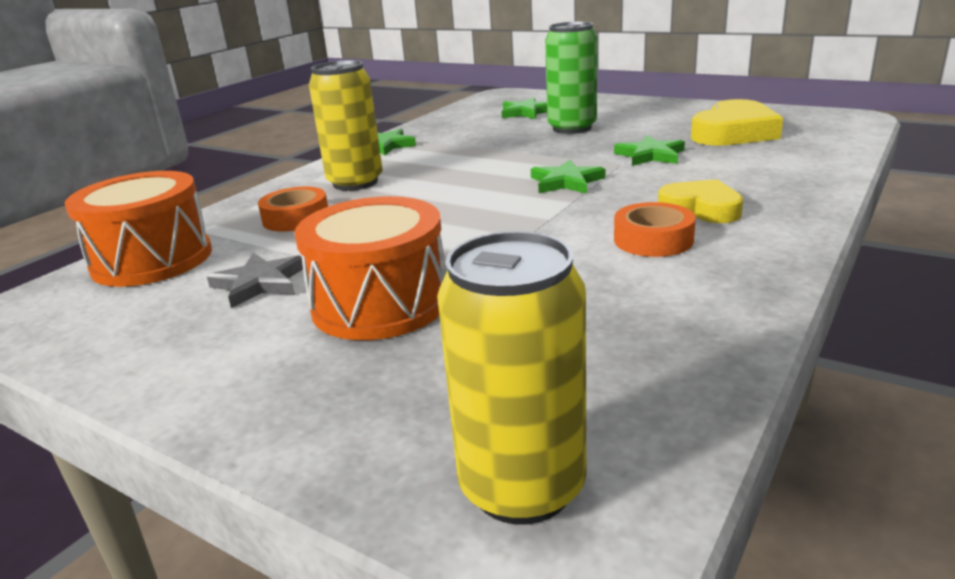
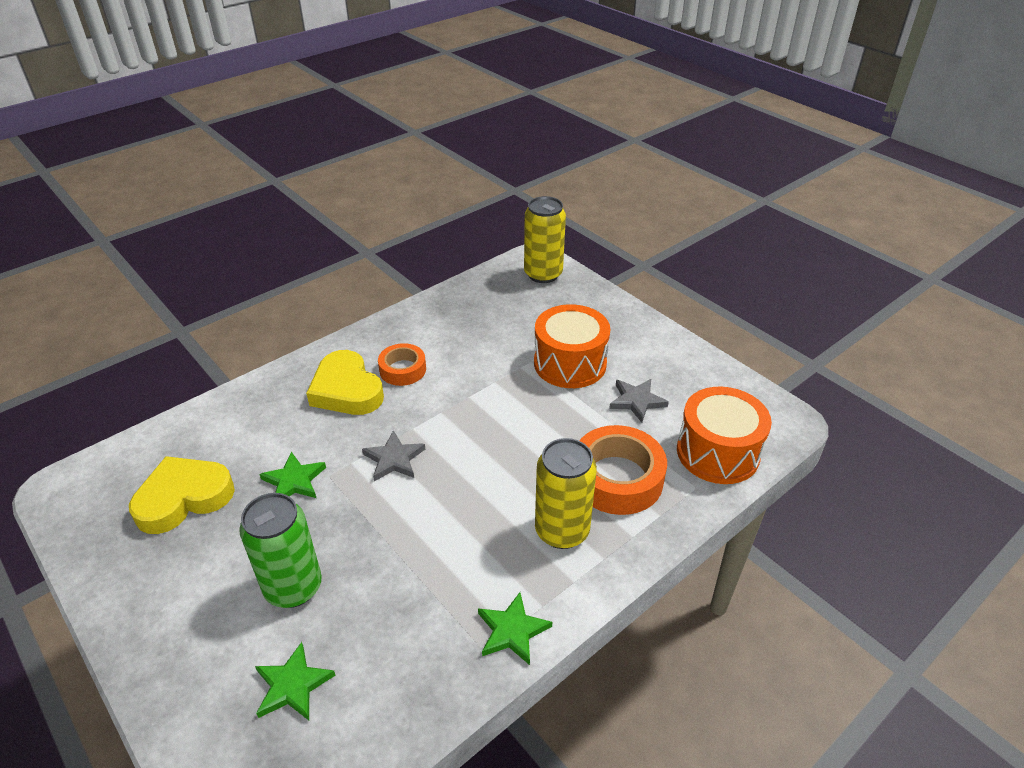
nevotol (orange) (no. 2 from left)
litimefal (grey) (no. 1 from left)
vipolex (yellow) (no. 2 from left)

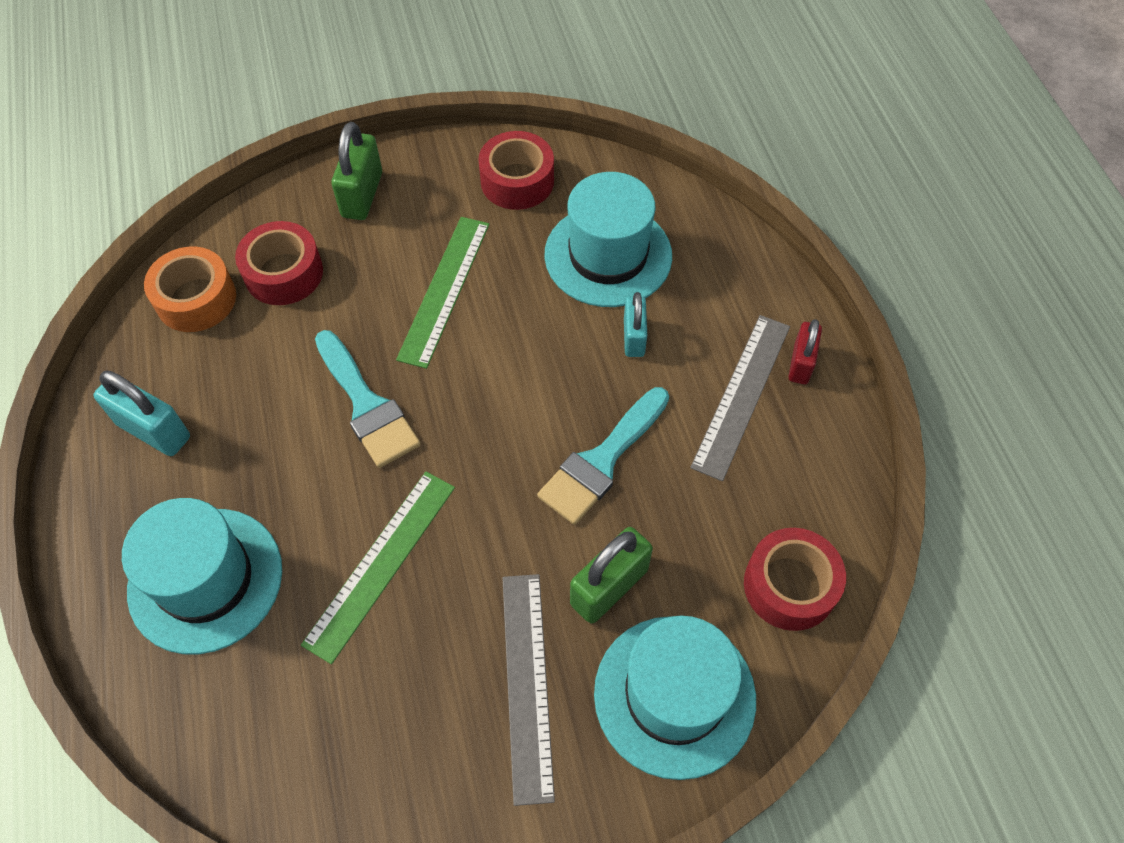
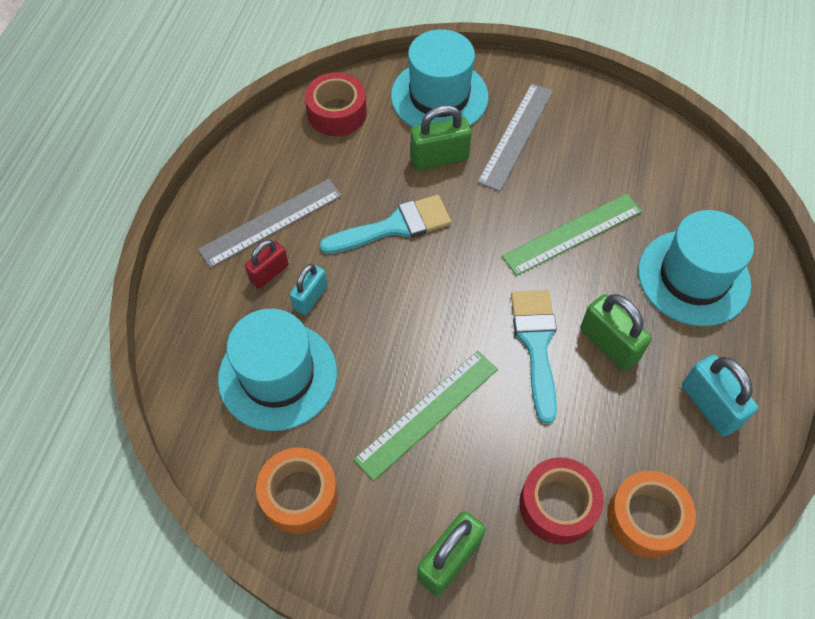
nevotol (orange) (no. 1 from left)
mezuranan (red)
mezuranan (green) (no. 3 from left)

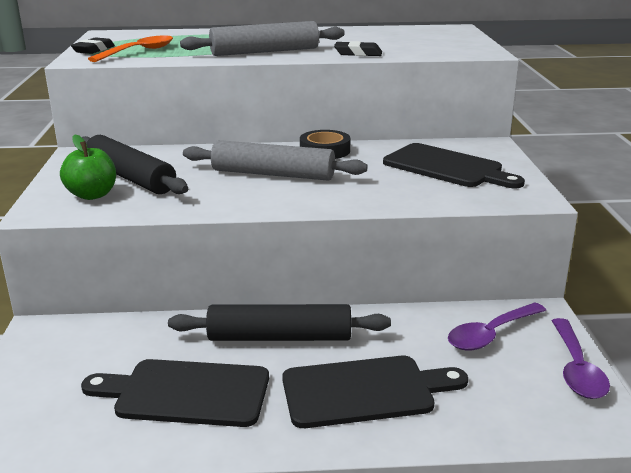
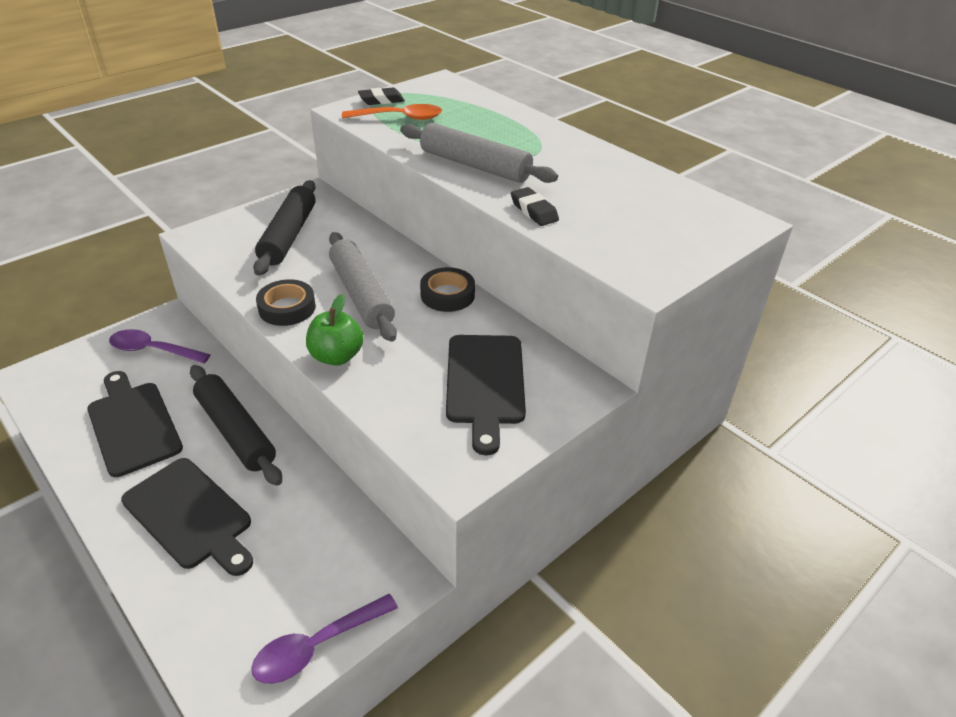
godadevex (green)
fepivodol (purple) (no. 1 from left)
nevotol (black) (no. 1 from left)

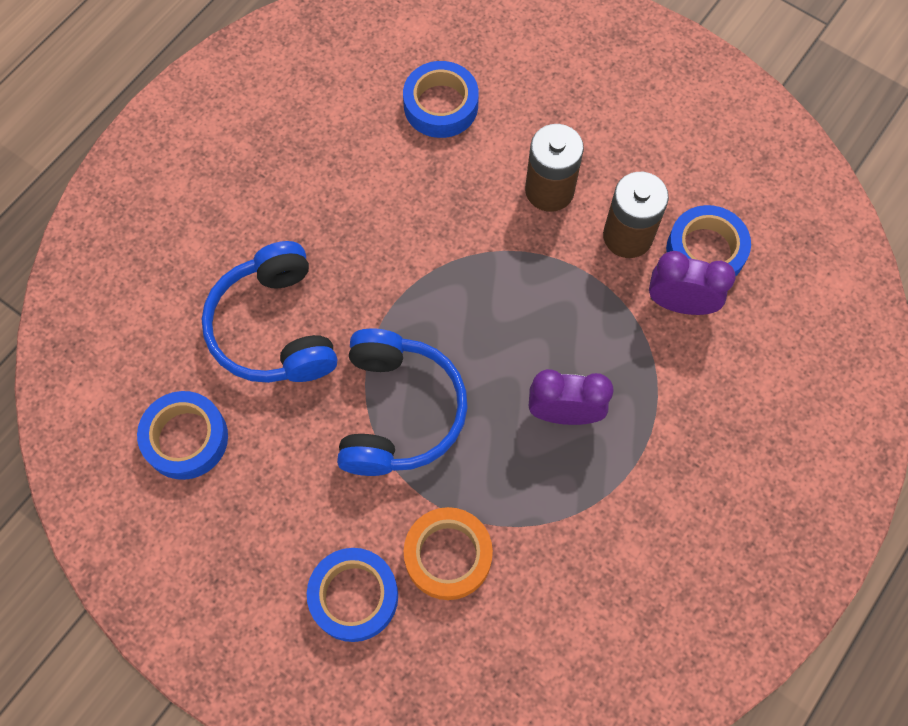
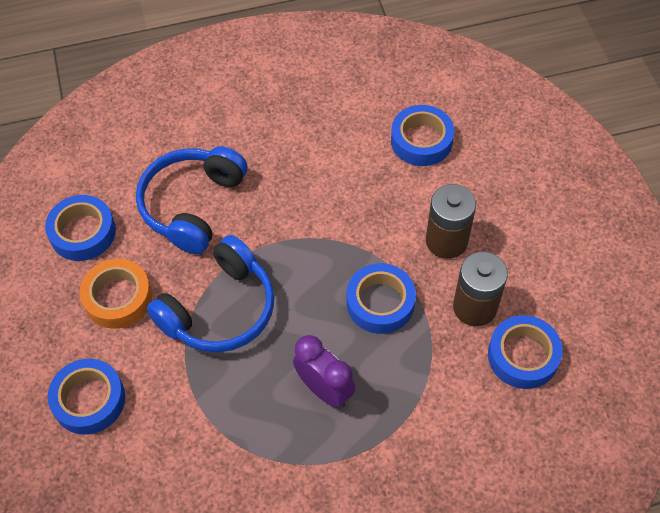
nevotol (orange)
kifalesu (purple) (no. 2 from left in the first image)
nevotol (blue) (no. 3 from left)

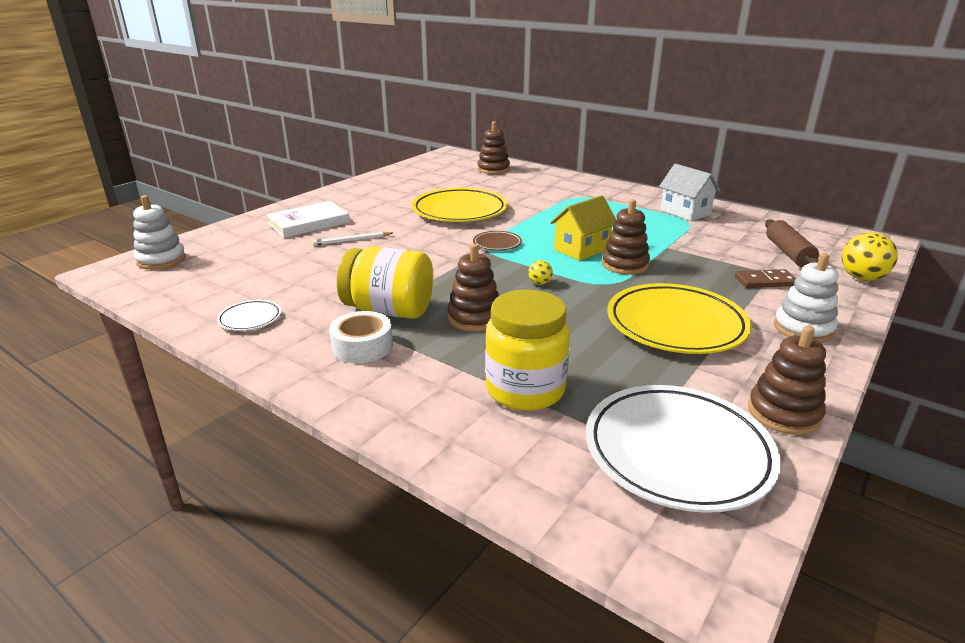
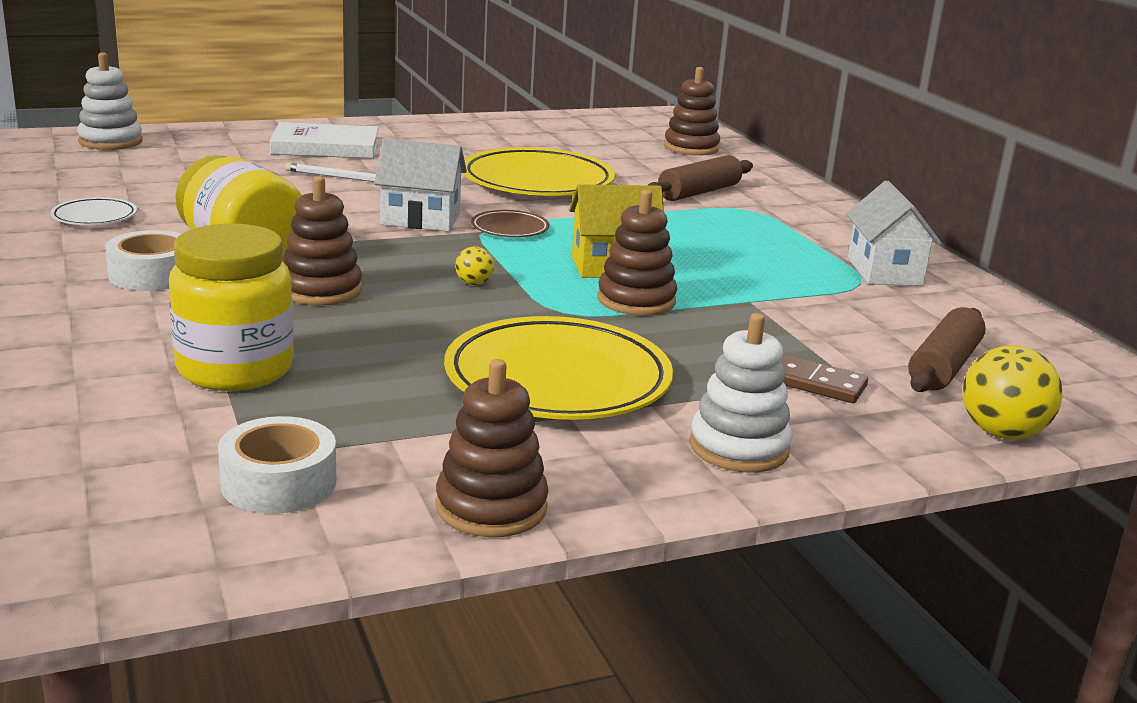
nevotol (white) (no. 2 from left)
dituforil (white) (no. 1 from left)
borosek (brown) (no. 1 from left)

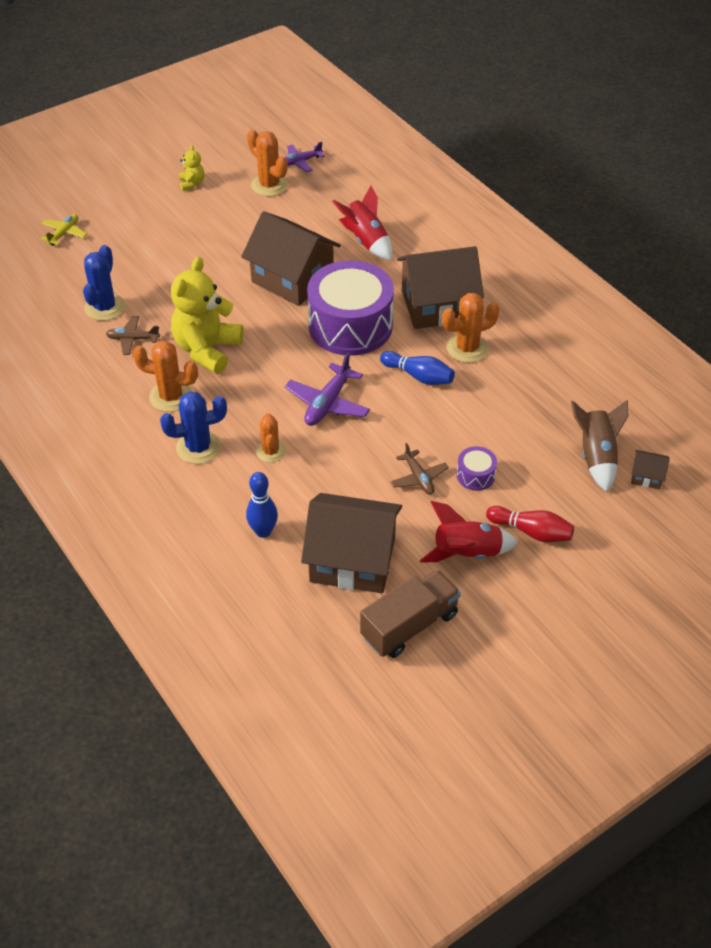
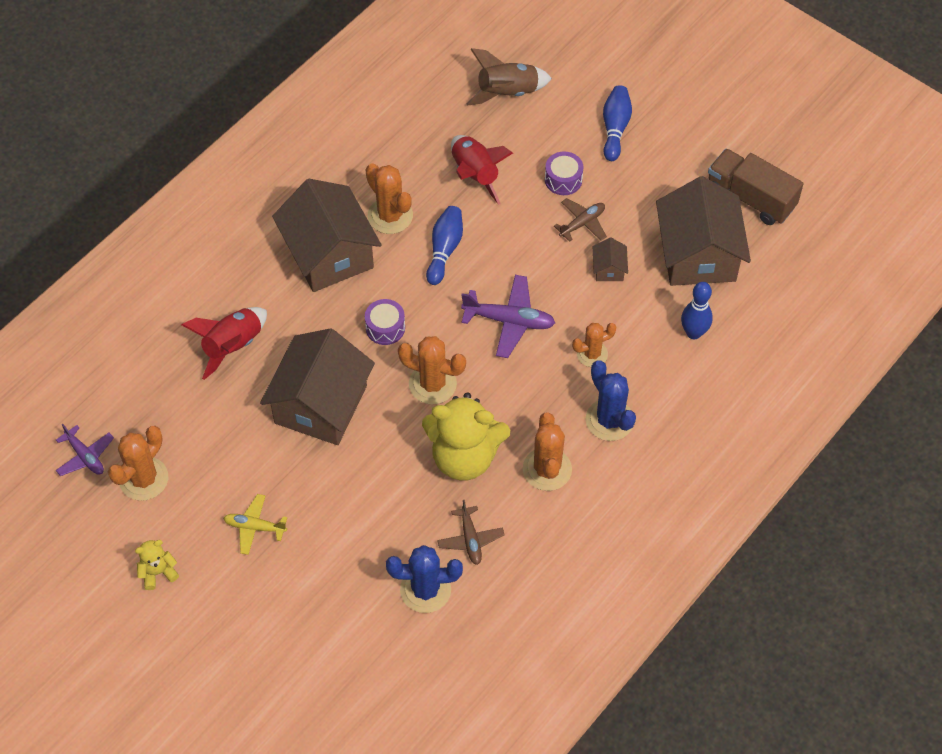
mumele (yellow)
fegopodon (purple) (no. 1 from left)
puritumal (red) (no. 2 from left)
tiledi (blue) (no. 2 from left)
dituforil (brown) (no. 3 from left)
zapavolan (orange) (no. 3 from left)

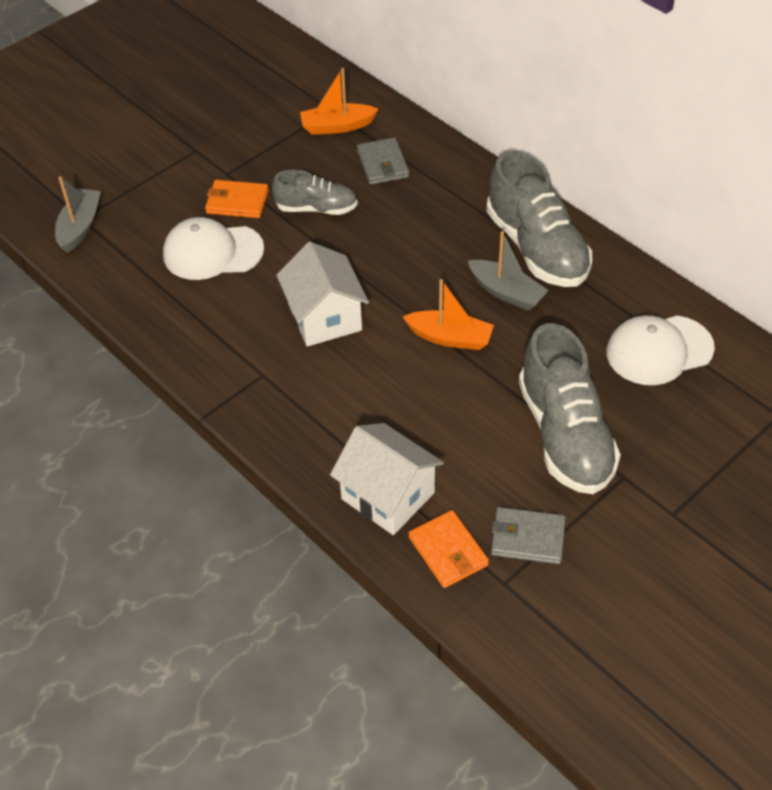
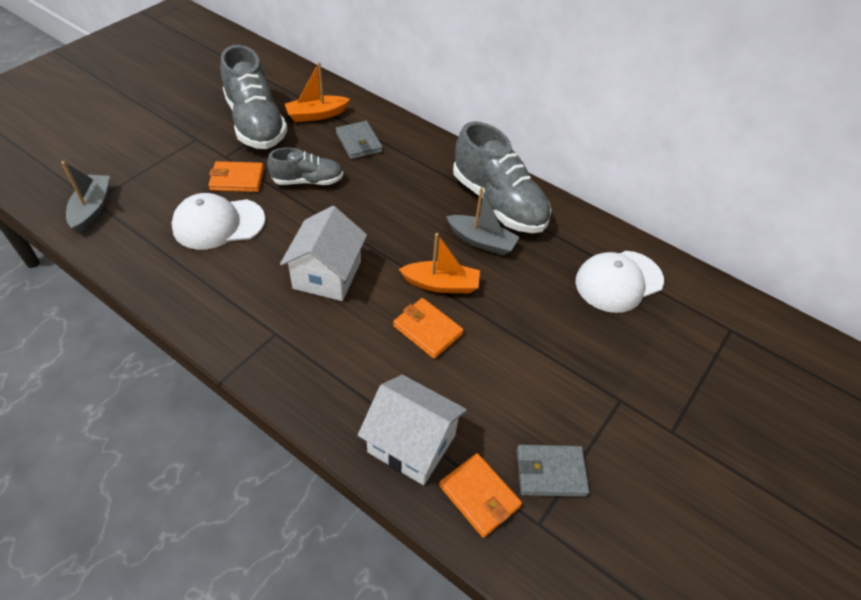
dituforil (white) (no. 1 from left)
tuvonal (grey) (no. 1 from left)
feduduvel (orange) (no. 2 from left)

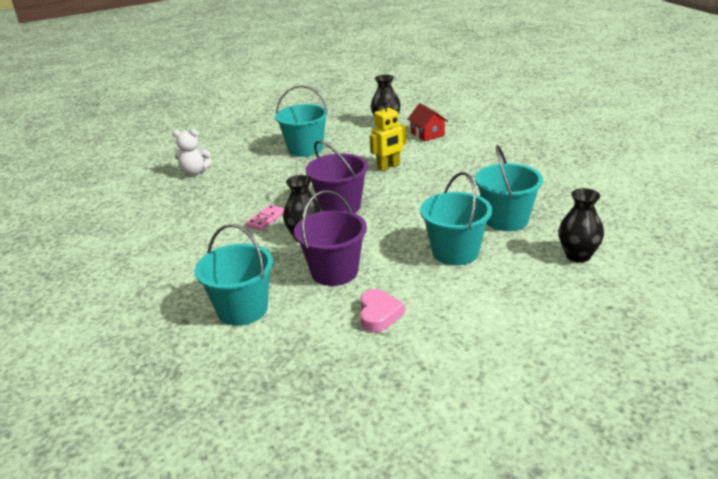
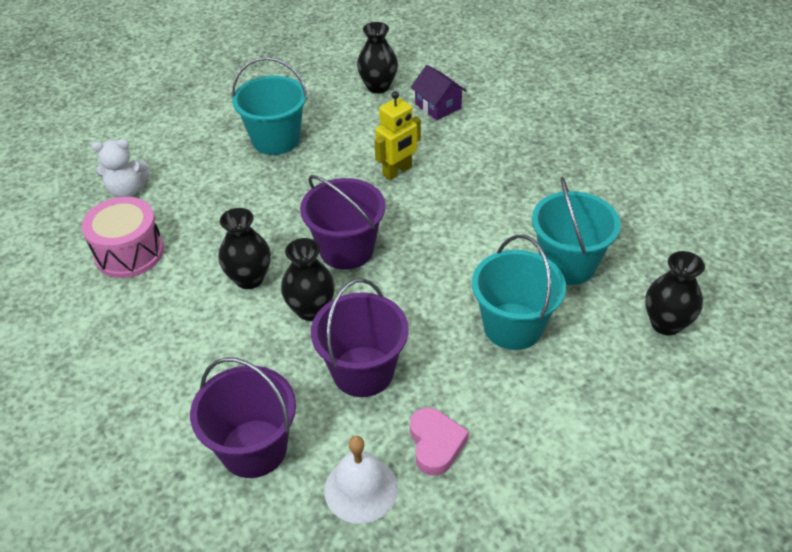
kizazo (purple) (no. 1 from left)
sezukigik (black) (no. 1 from left)
dituforil (purple)
fegopodon (pink)
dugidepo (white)

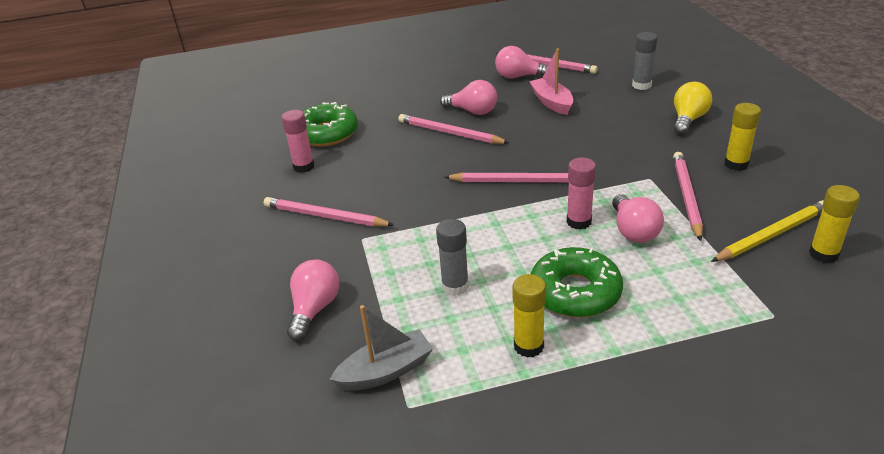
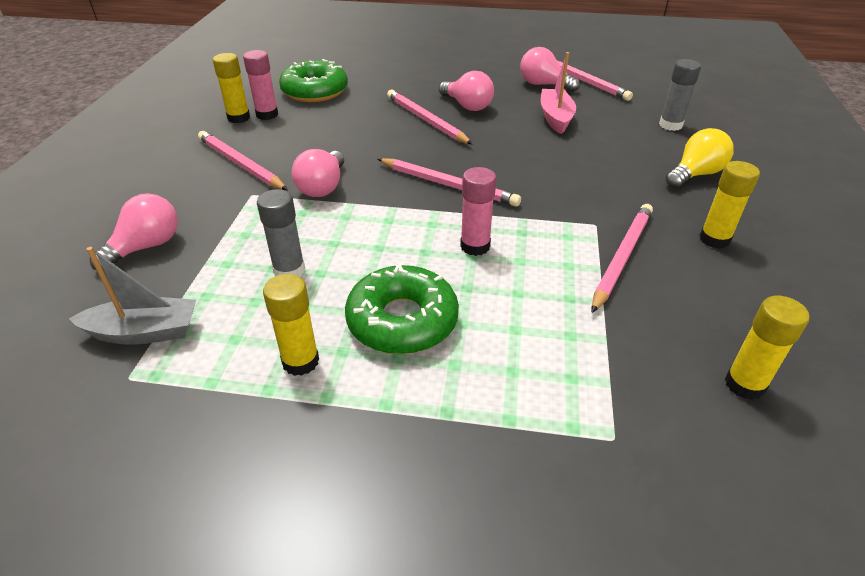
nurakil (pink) (no. 2 from left)
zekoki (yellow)
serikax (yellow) (no. 1 from left)

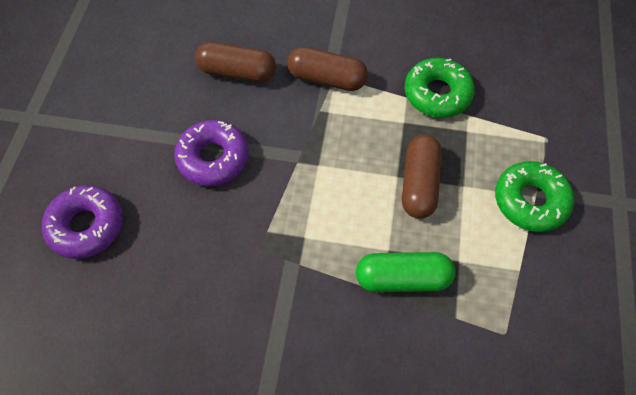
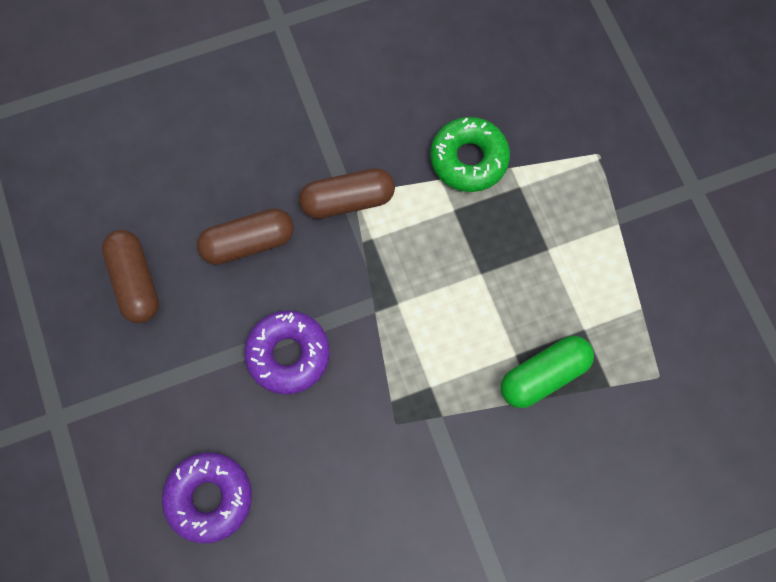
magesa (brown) (no. 1 from left)
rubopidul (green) (no. 2 from left in the first image)

